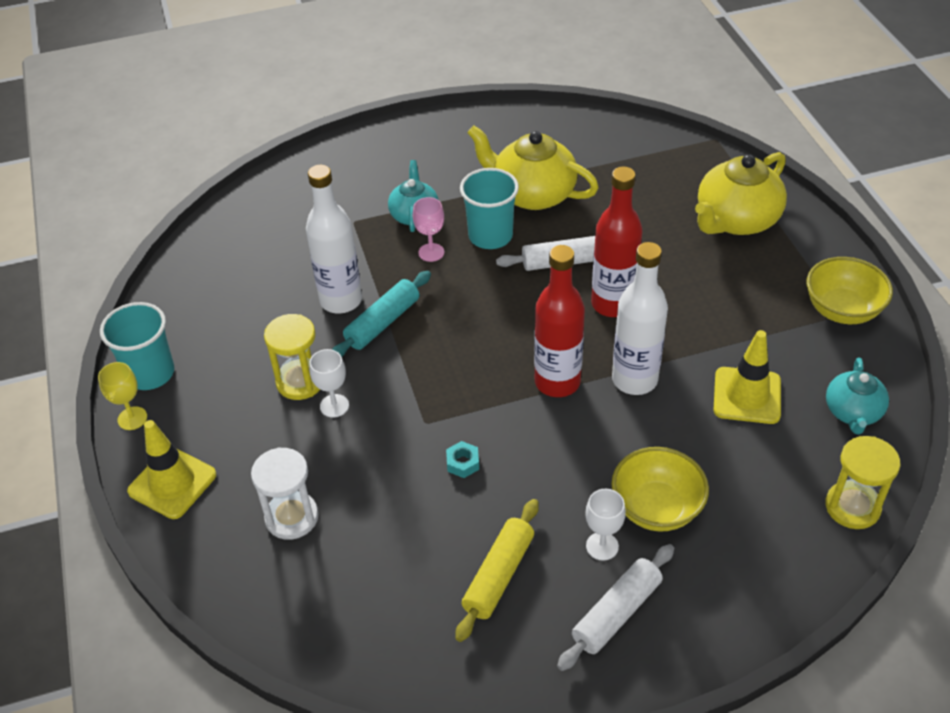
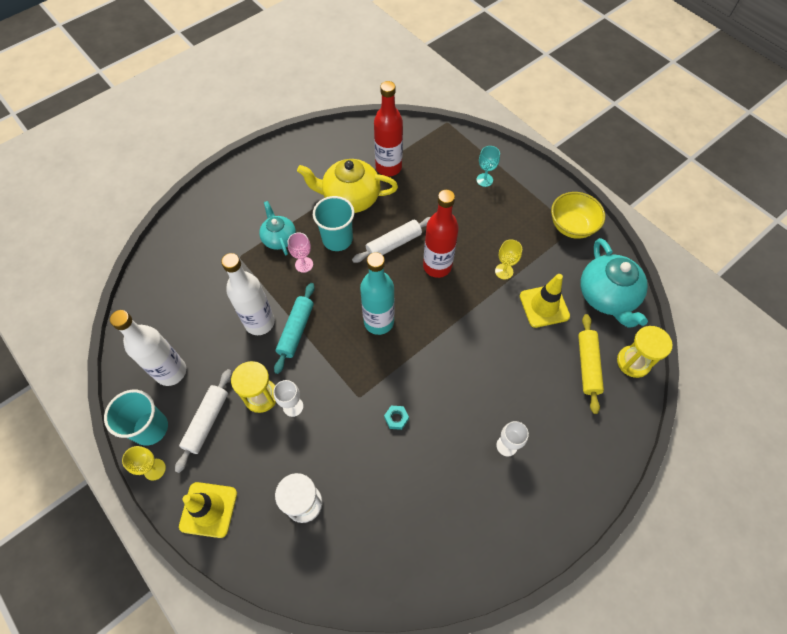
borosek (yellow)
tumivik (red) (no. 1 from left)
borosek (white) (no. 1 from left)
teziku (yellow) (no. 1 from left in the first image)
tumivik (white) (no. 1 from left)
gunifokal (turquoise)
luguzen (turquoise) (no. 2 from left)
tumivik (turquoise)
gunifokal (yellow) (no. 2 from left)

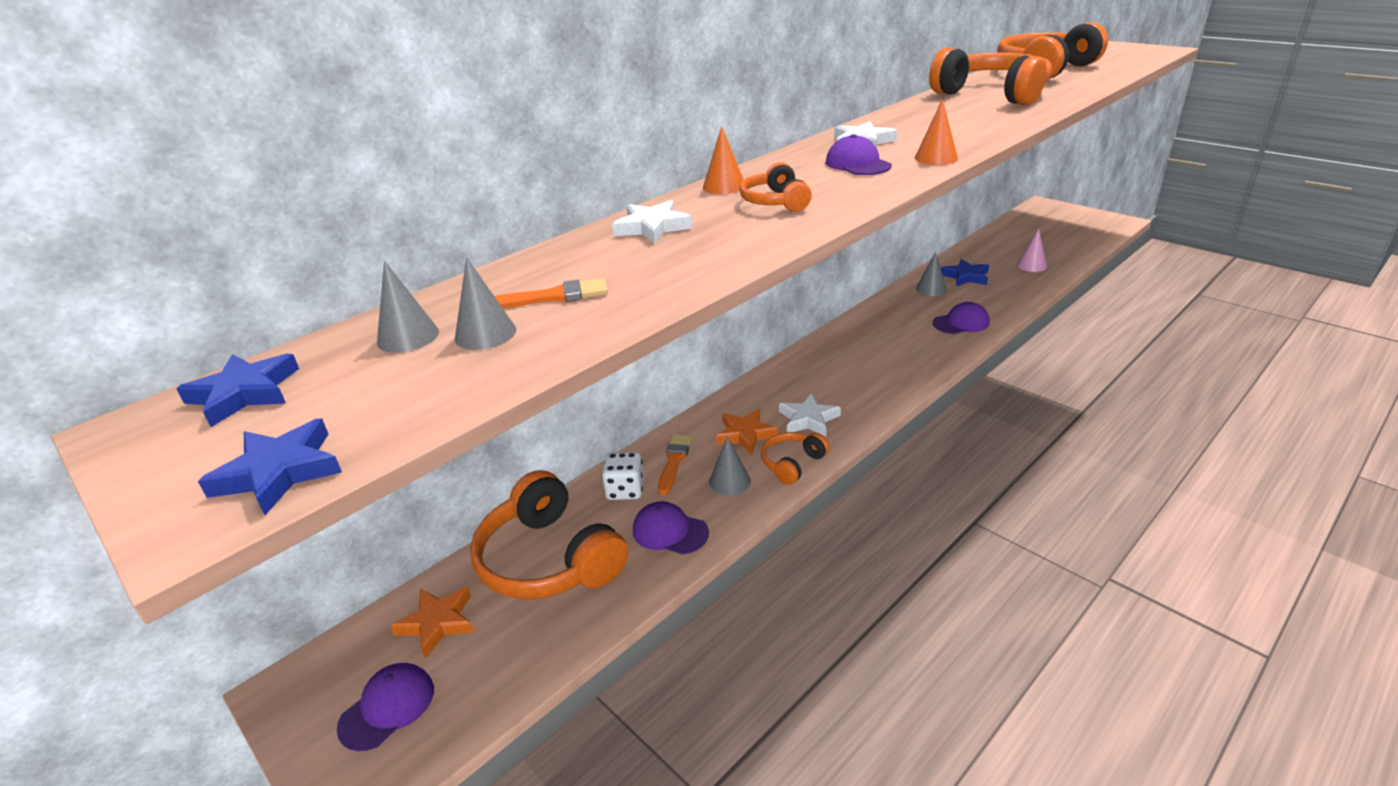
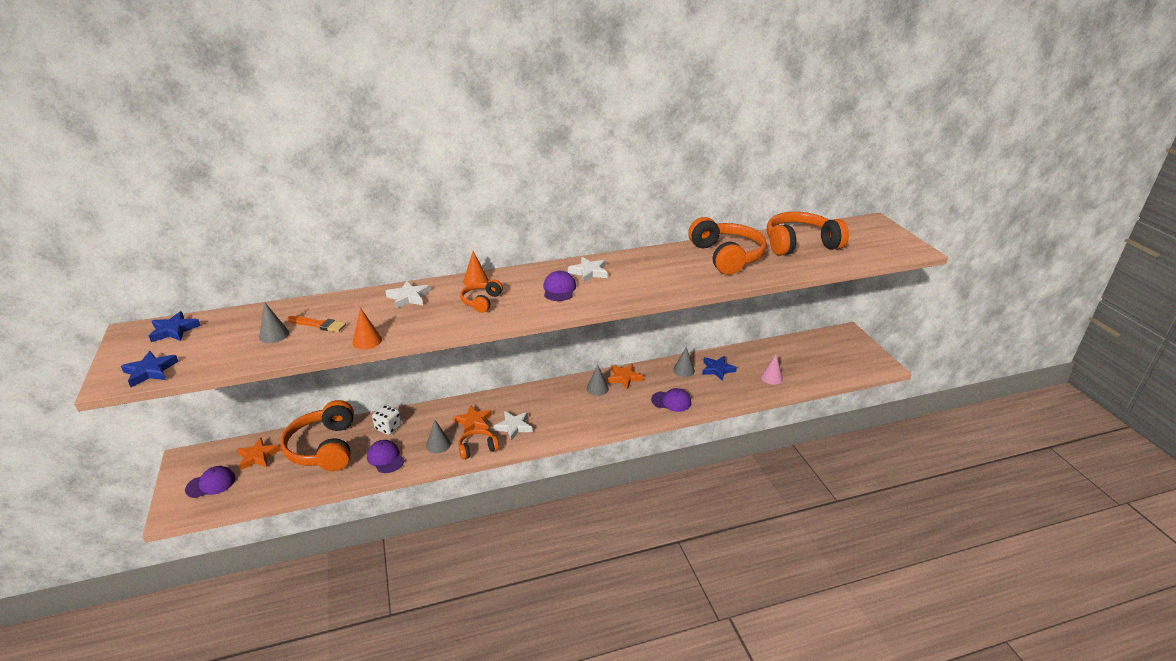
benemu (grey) (no. 3 from left)
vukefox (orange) (no. 2 from left in the first image)
benemu (orange) (no. 1 from left)
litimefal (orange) (no. 3 from left)

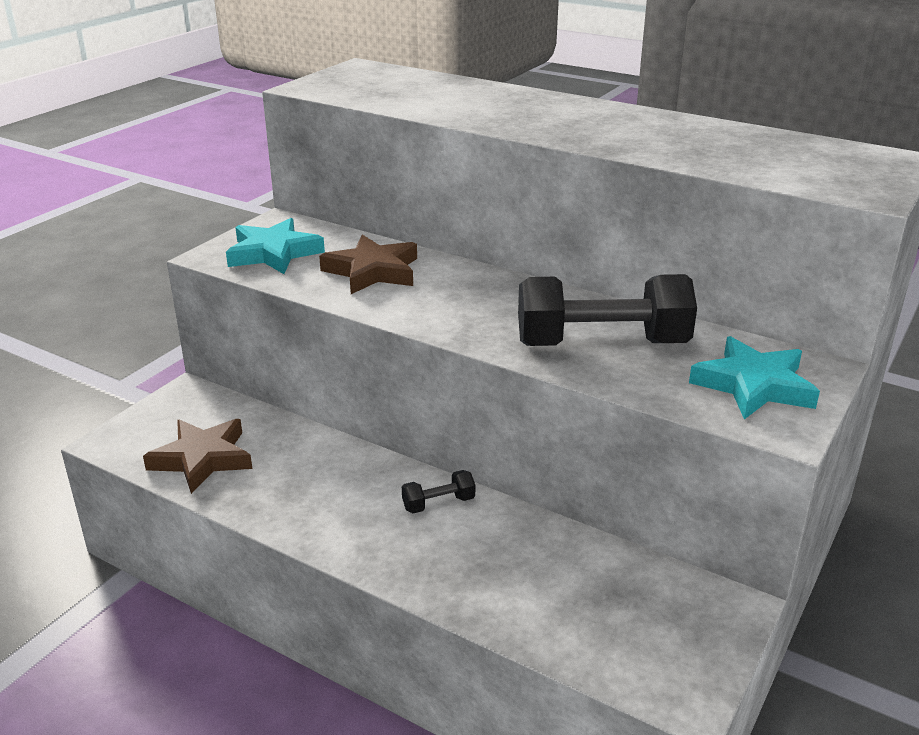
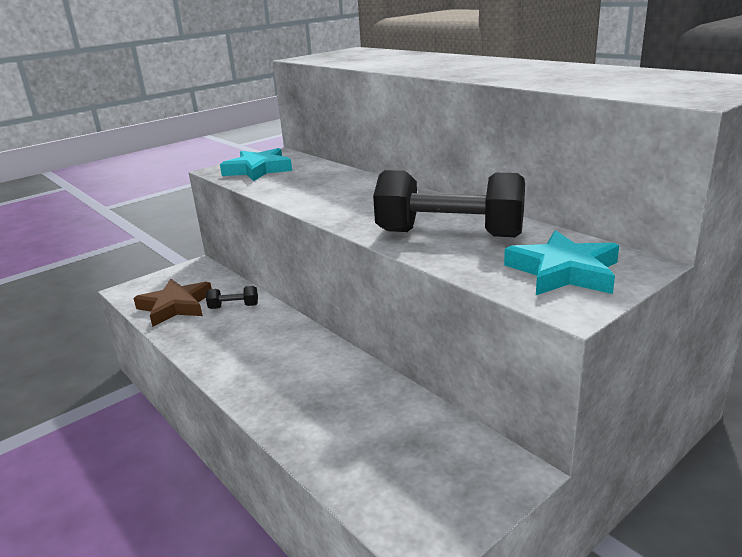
litimefal (brown) (no. 2 from left in the first image)
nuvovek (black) (no. 1 from left)

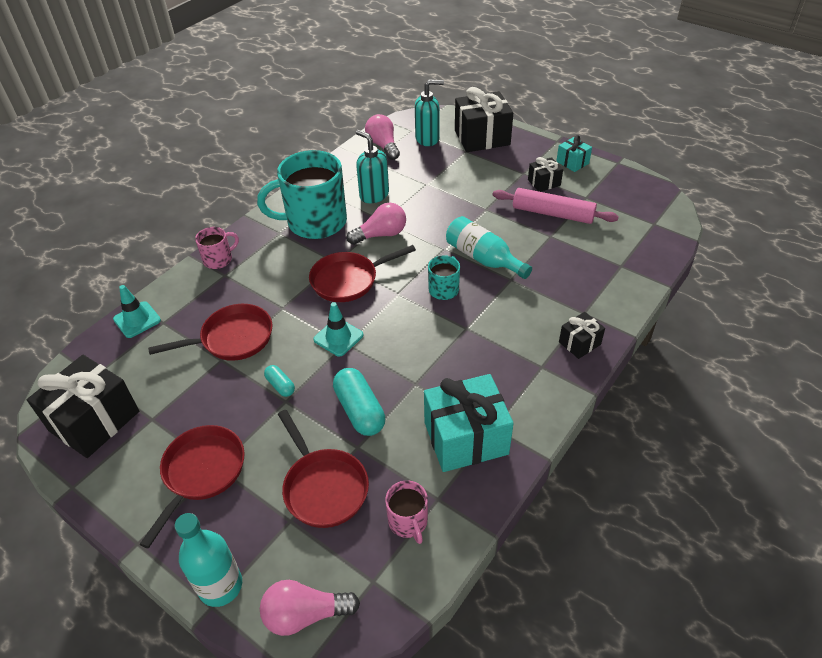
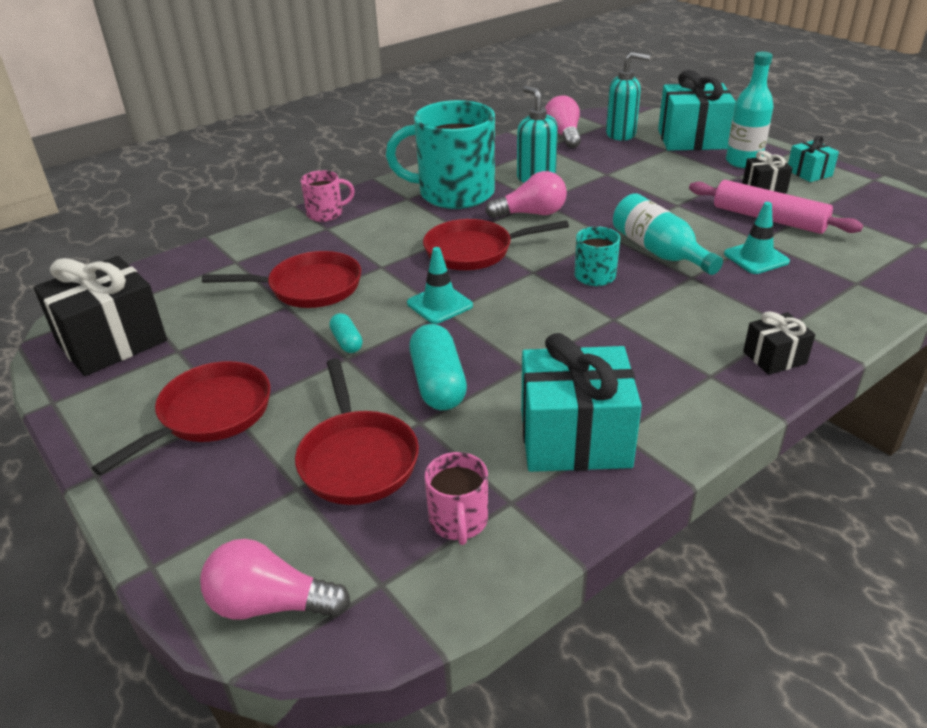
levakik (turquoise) (no. 2 from left)
tumivik (turquoise) (no. 2 from left)
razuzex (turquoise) (no. 2 from left)

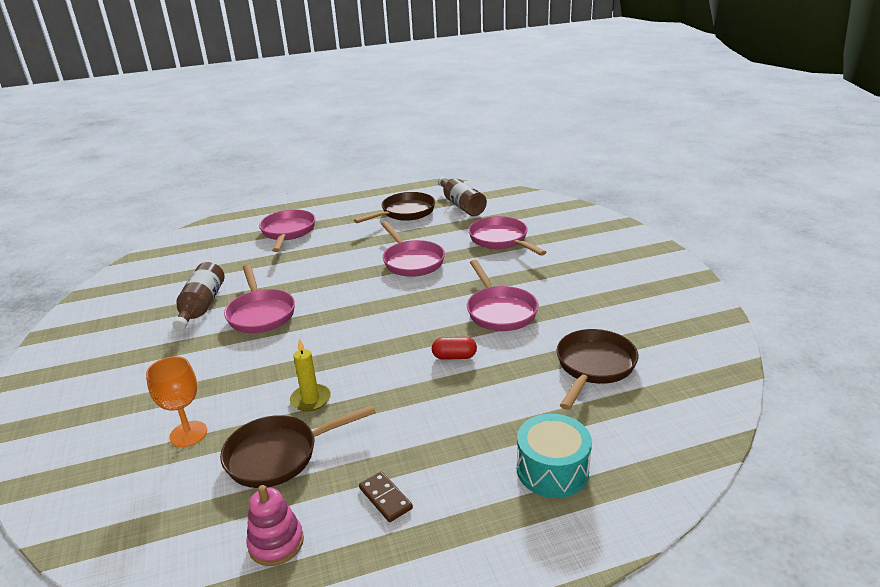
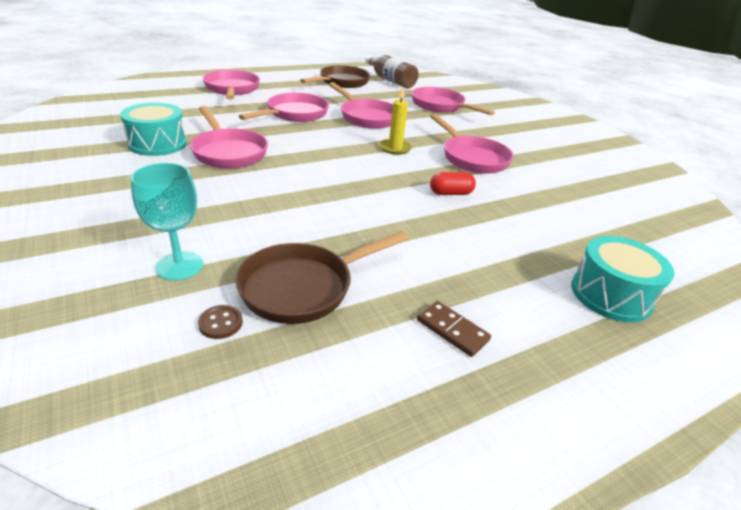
gunifokal (turquoise)
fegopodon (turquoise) (no. 1 from left)
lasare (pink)
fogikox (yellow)
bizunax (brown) (no. 3 from left in the first image)
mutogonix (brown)
bizunax (pink) (no. 3 from left)

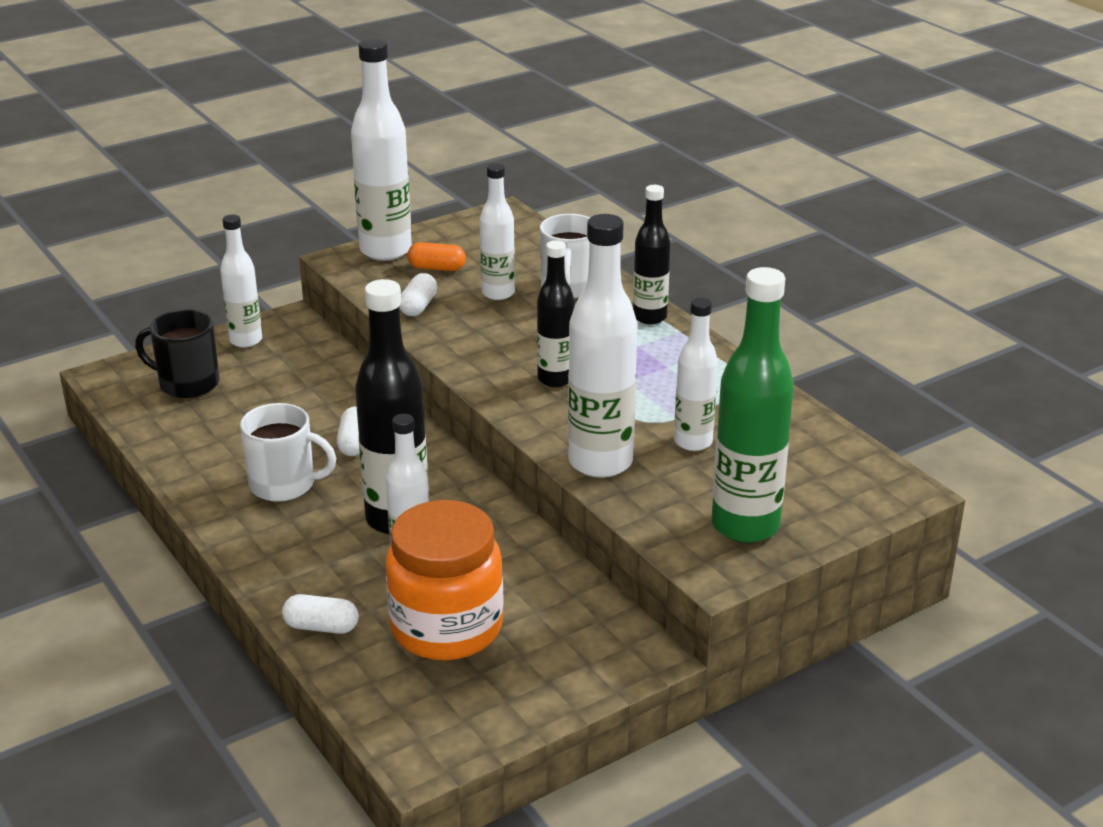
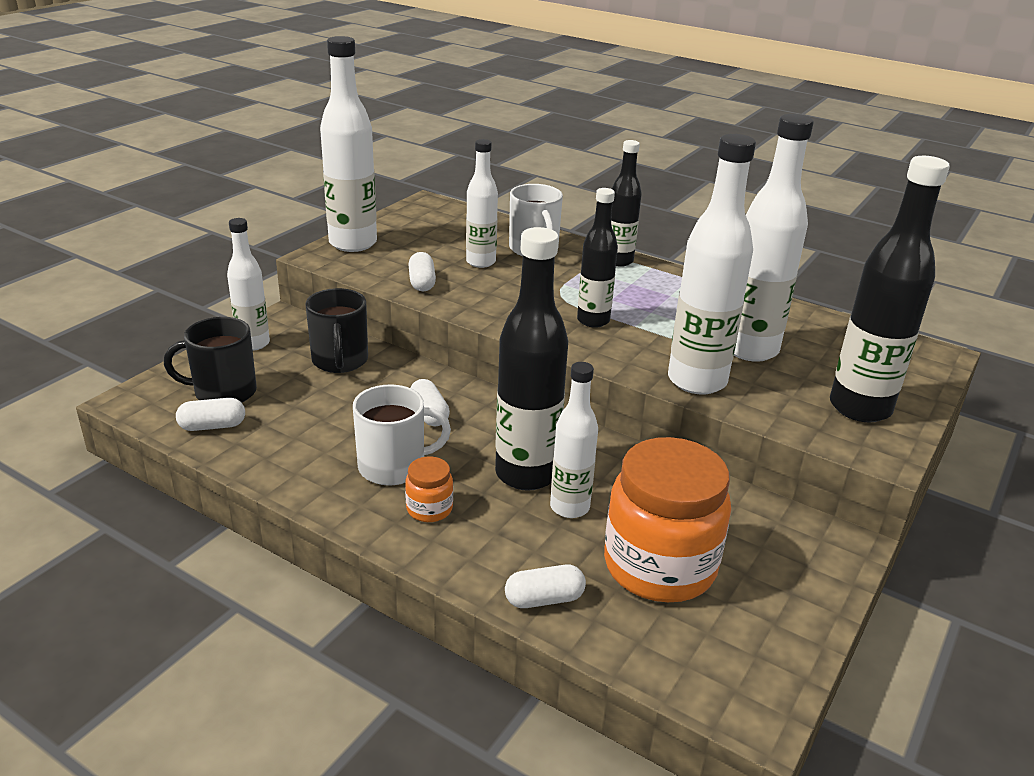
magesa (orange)
tumivik (white) (no. 6 from left)
tumivik (black) (no. 4 from left)
magesa (white) (no. 1 from left)
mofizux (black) (no. 2 from left)
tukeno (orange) (no. 1 from left)

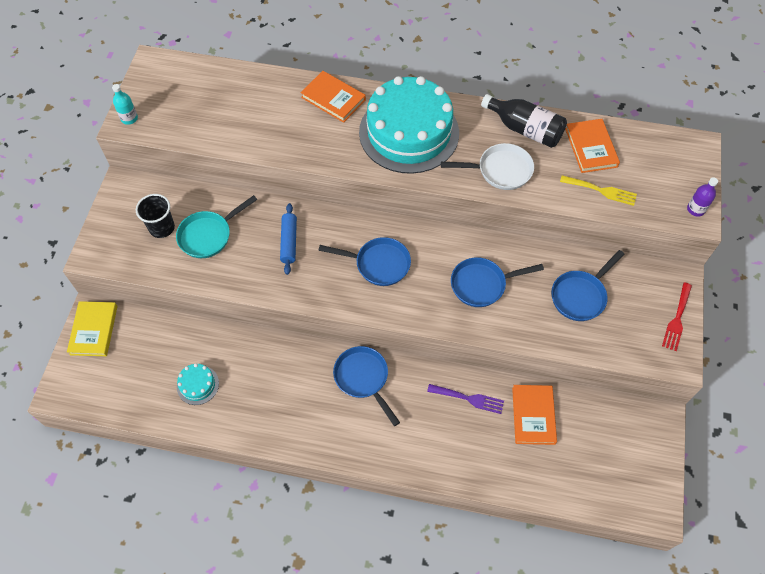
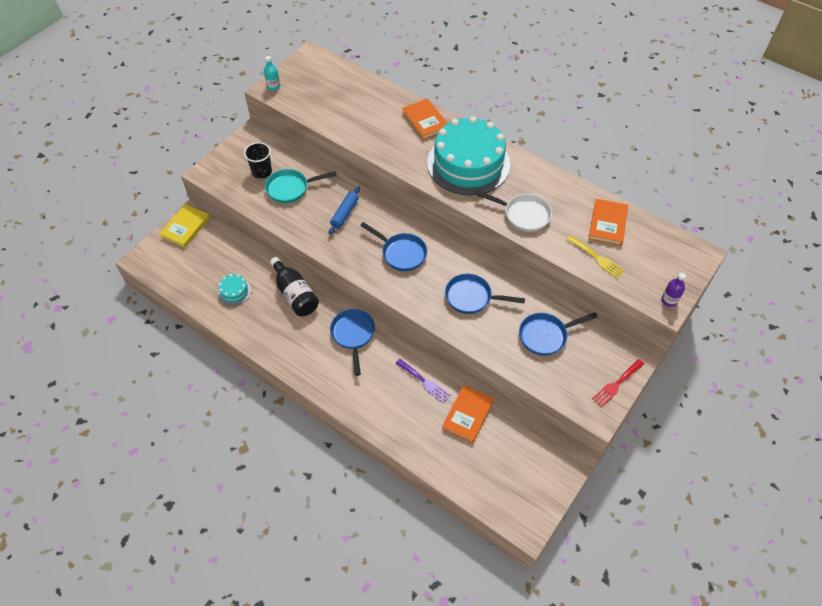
tumivik (black)

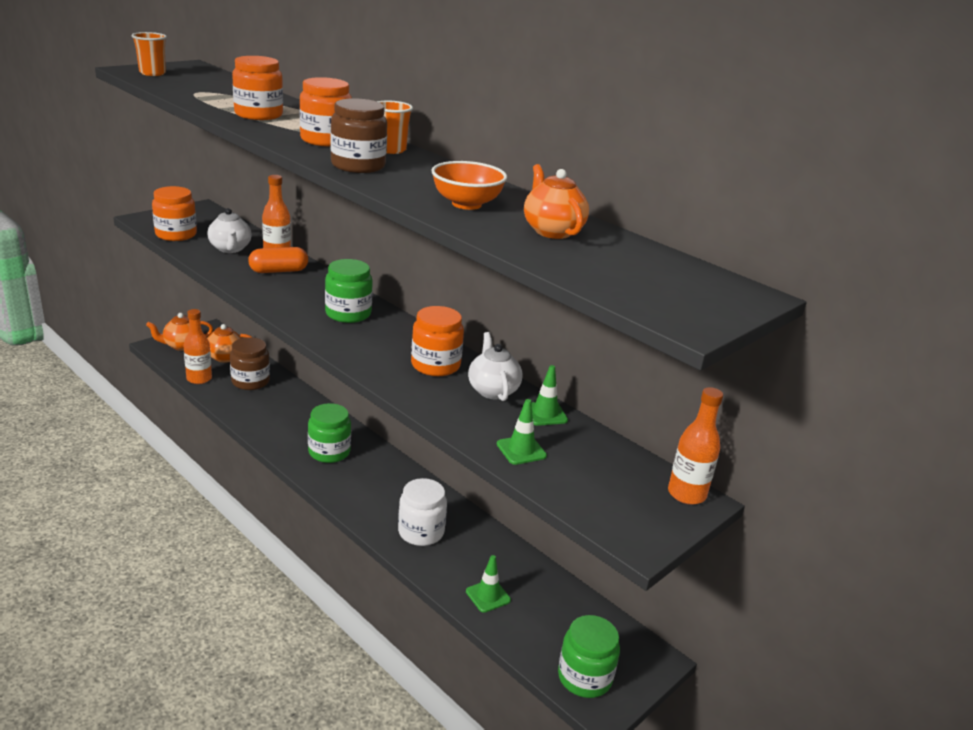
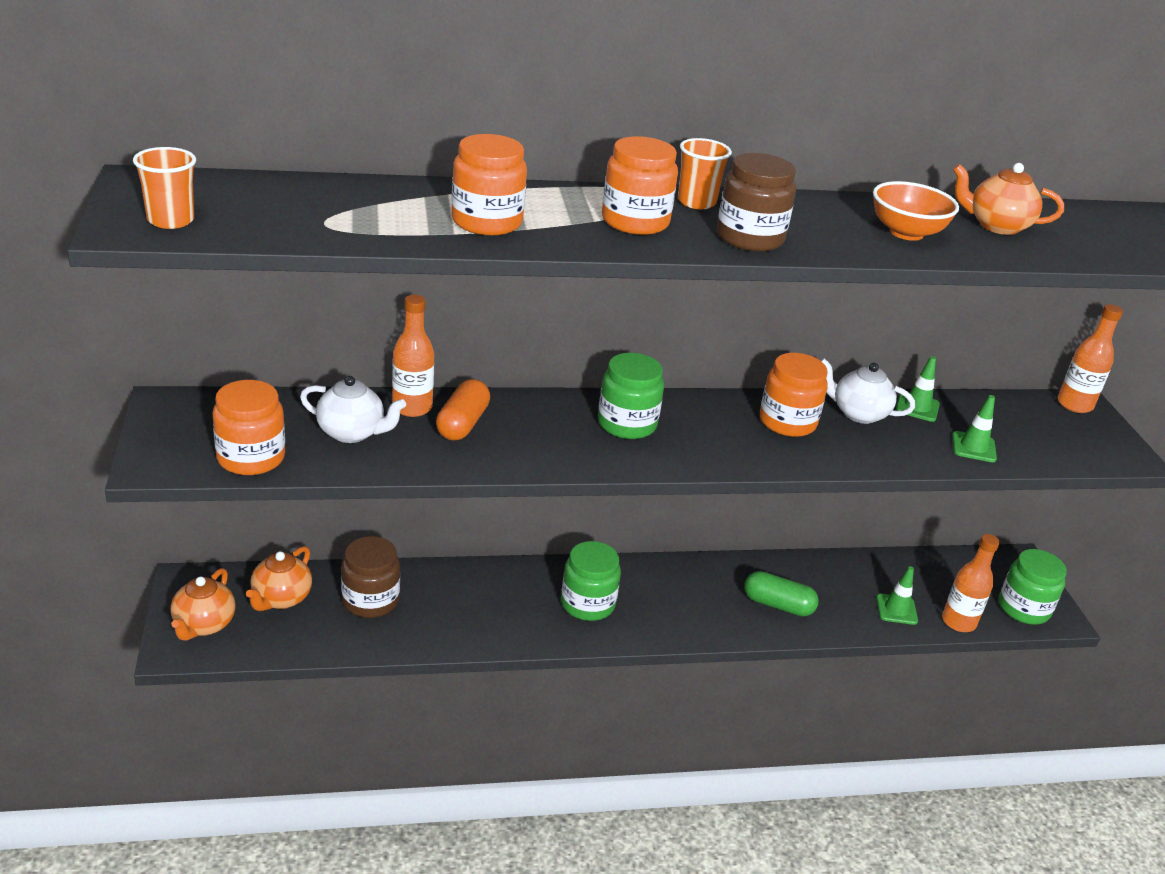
tumivik (orange) (no. 2 from left)
magesa (green)

